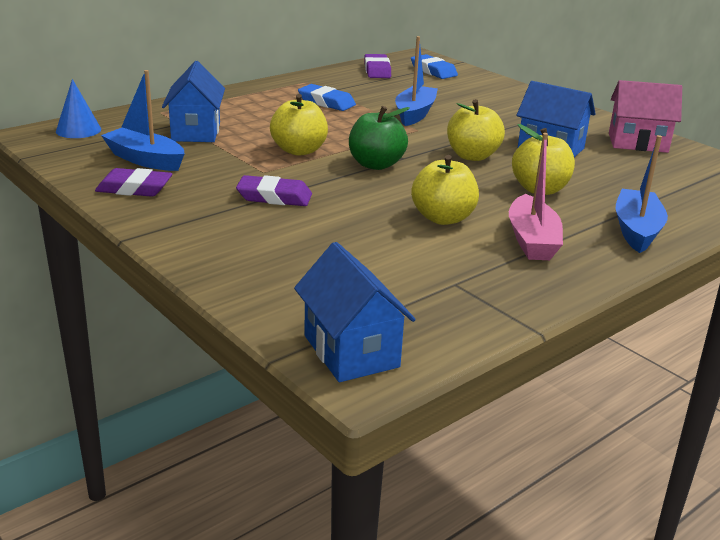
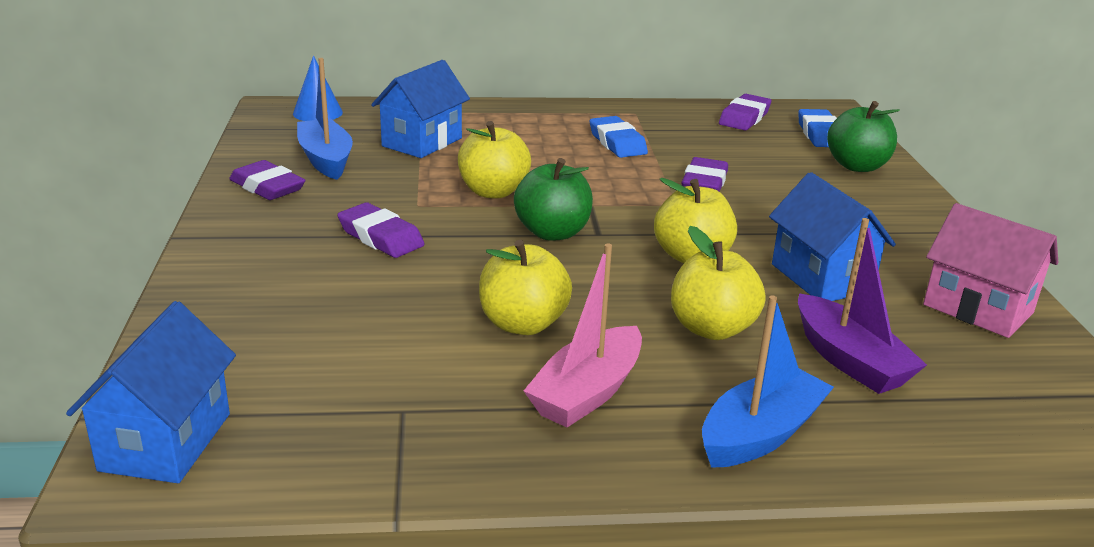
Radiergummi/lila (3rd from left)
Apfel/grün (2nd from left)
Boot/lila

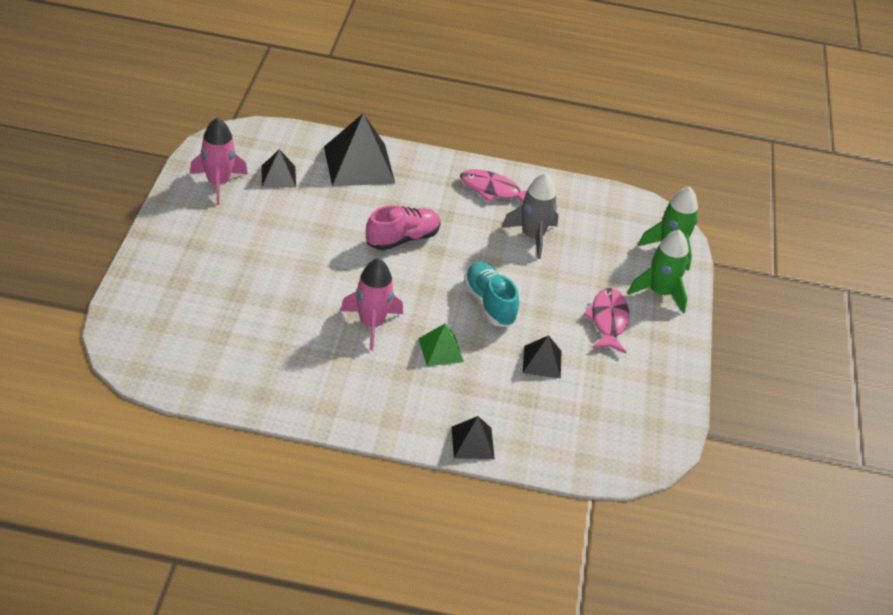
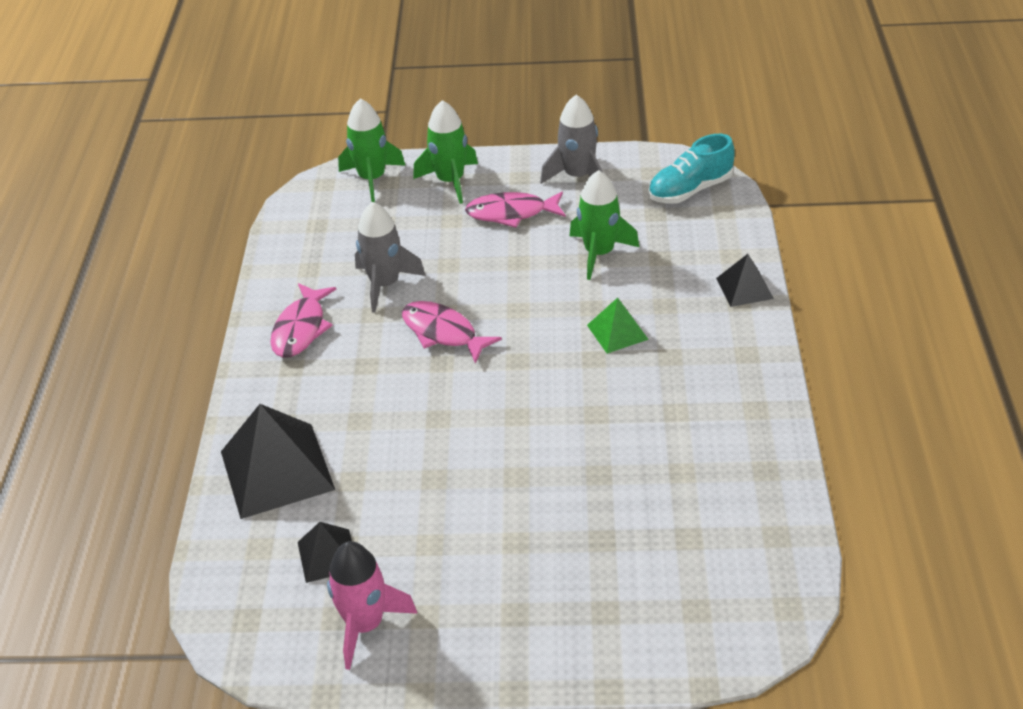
Schuh/rosa
Rakete/rosa (2nd from left in the first image)
Schuh/türkis
Rakete/grün (3rd from left)
Rakete/grau (2nd from left)
Fisch/rosa (2nd from left)

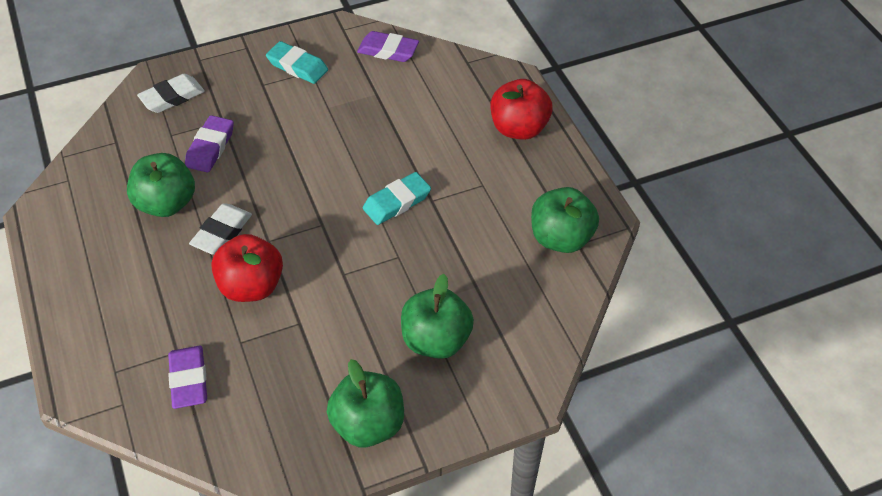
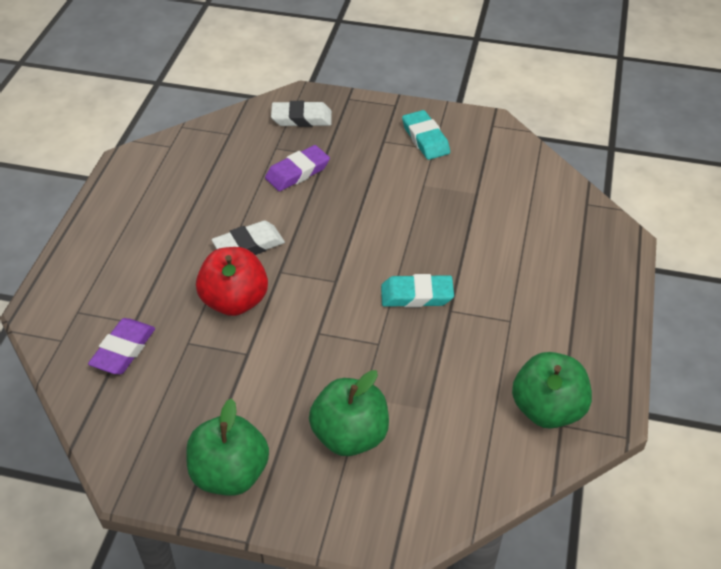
Radiergummi/lila (3rd from left in the first image)
Apfel/rot (2nd from left in the first image)
Apfel/grün (1st from left in the first image)

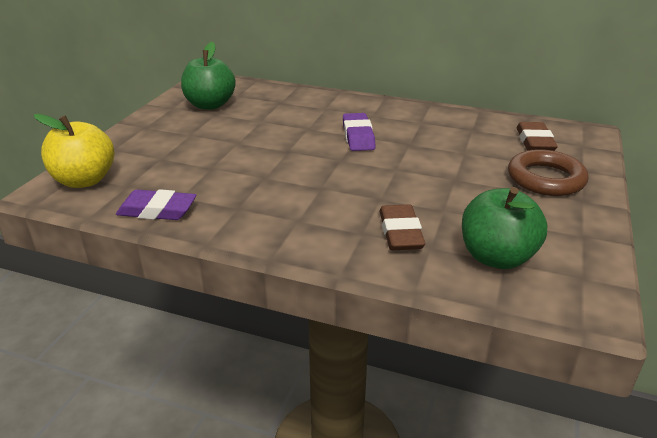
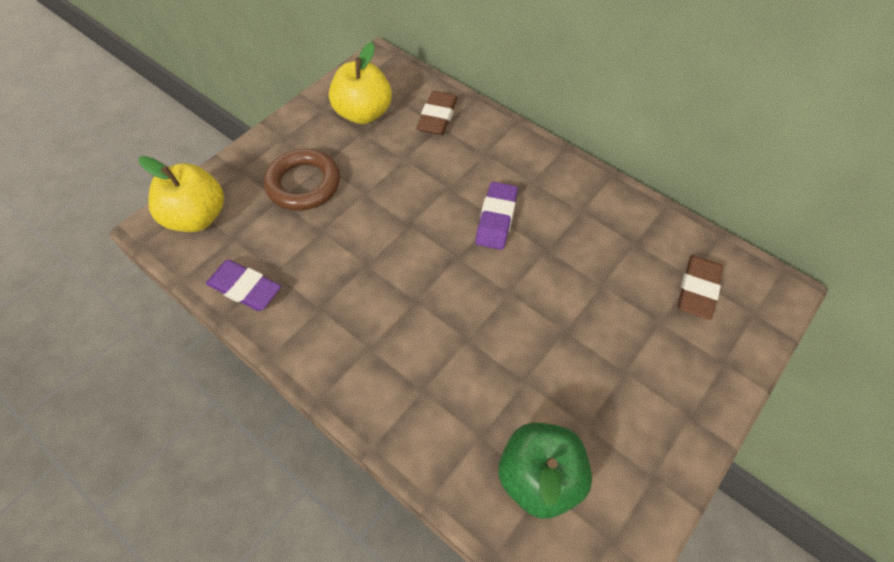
Apfel/gelb (2nd from left)
Ring/braun
Radiergummi/braun (1st from left)

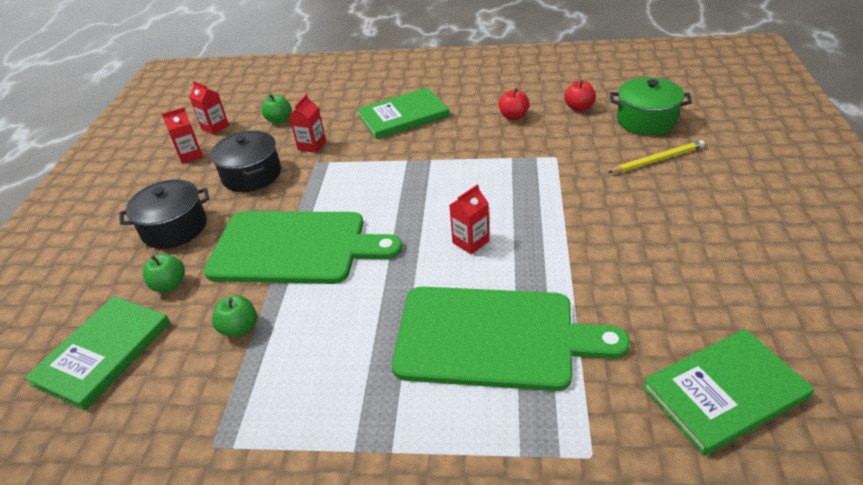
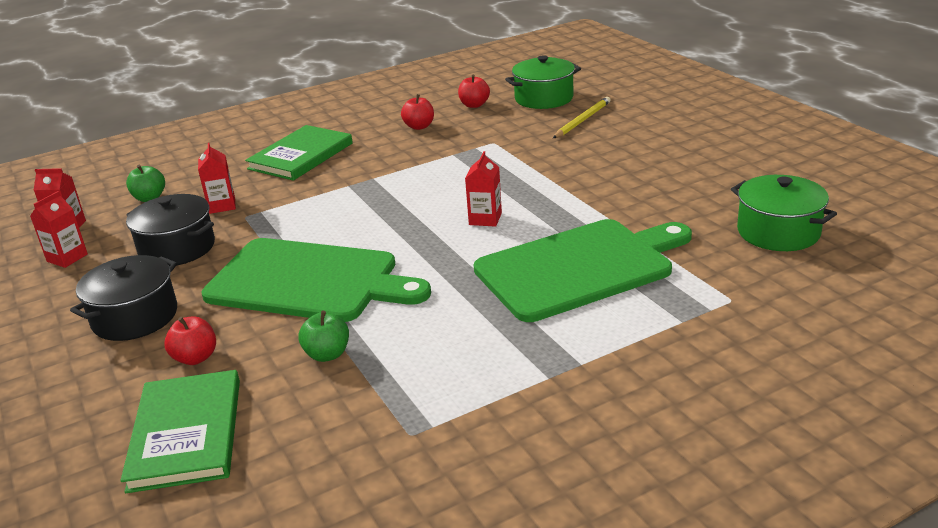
Schneidebrett/grün (1st from left)
Apfel/rot (1st from left)
Kochtopf/grün (2nd from left)

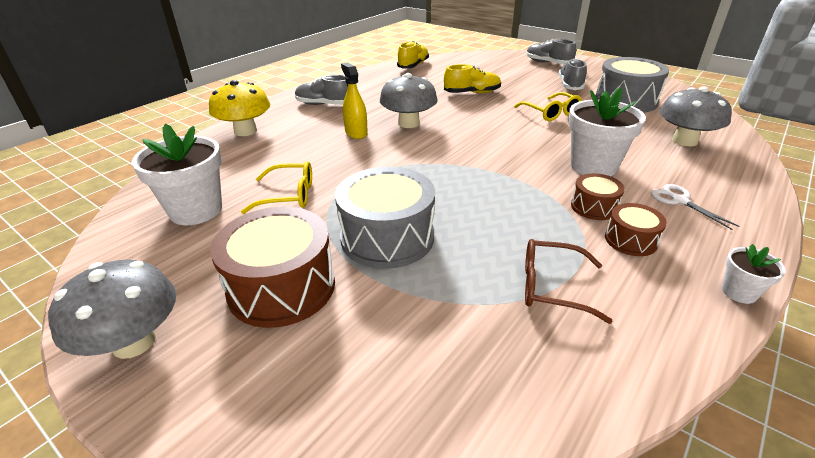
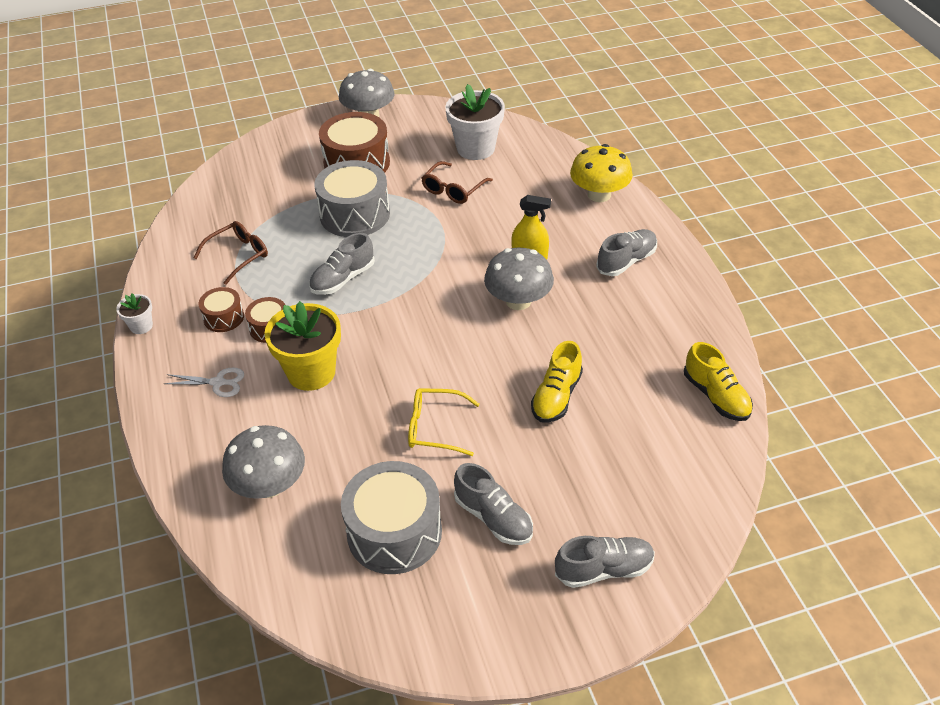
Blumentopf/gelb
Brille/braun (2nd from left)
Schuh/grau (1st from left)

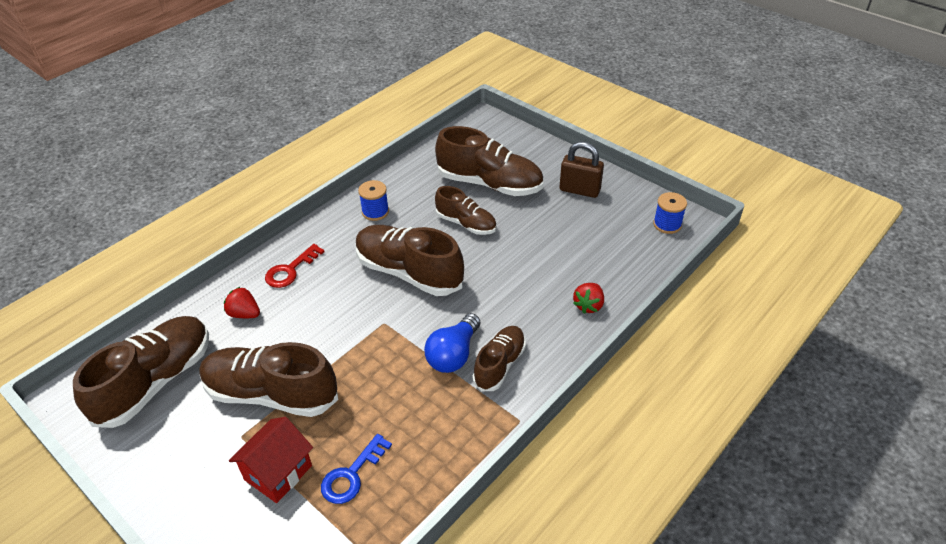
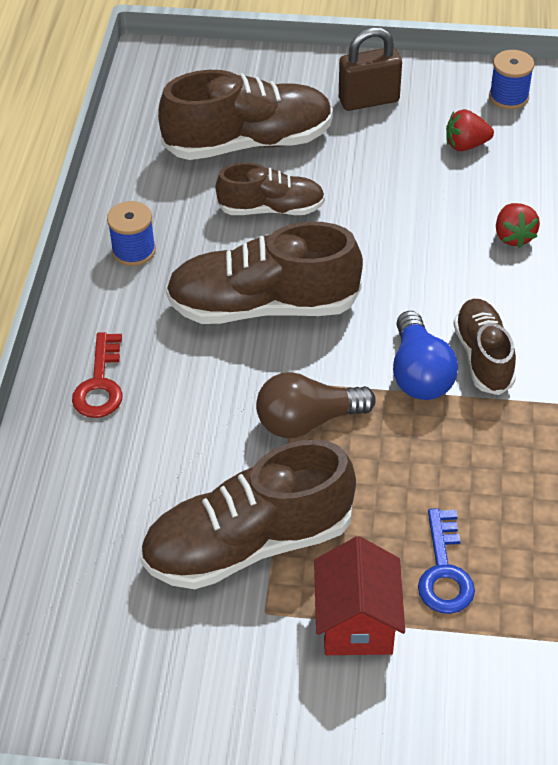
Erdbeere/rot (1st from left)
Schuh/braun (1st from left in the first image)
Glühbirne/braun

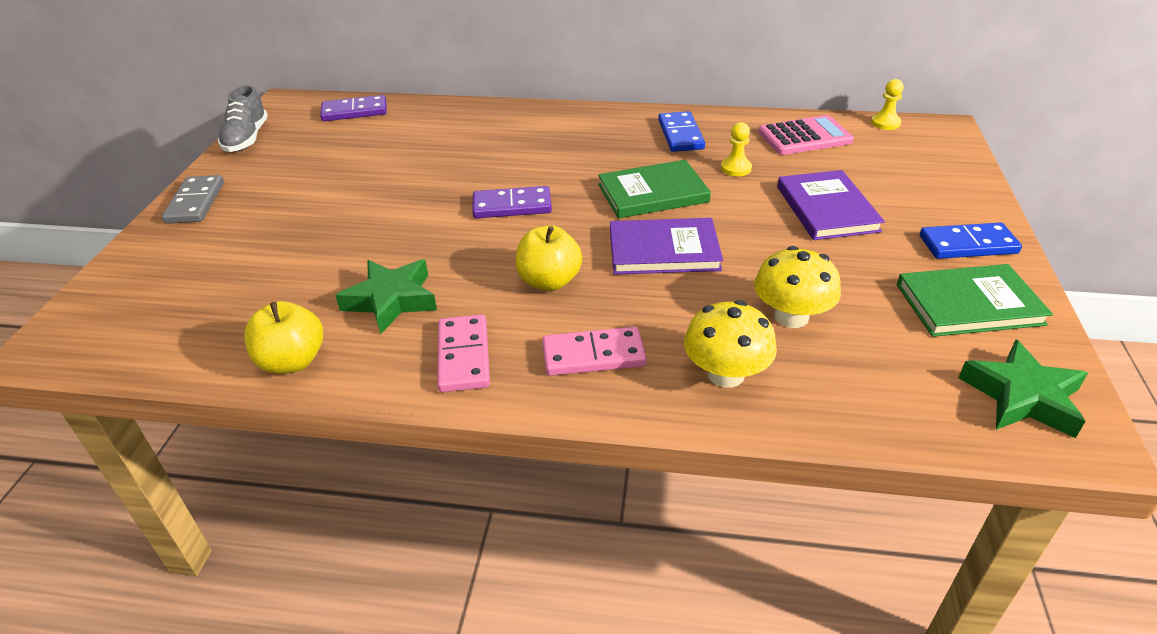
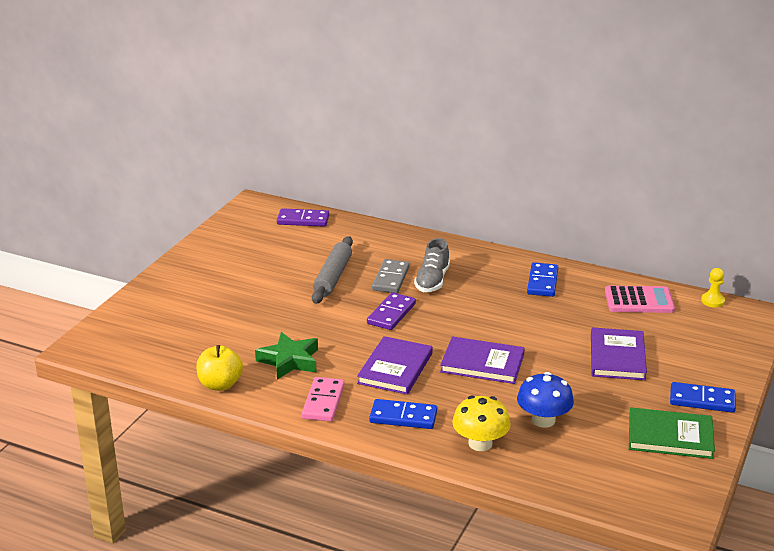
Schuh/grau
Bauer/gelb (1st from left in the first image)
Buch/grün (1st from left in the first image)
Dominostein/grau
Dominostein/lila (2nd from left)
Buch/lila (1st from left)
Pilz/blau
Dominostein/blau (1st from left)
Stern/grün (2nd from left in the first image)
Nudelholz/grau

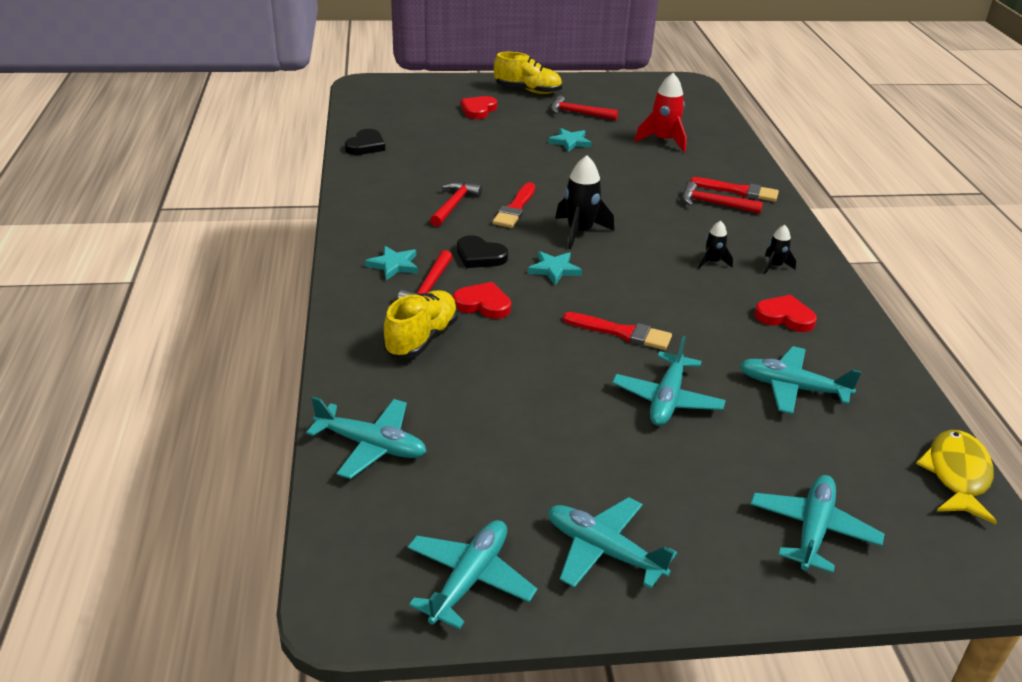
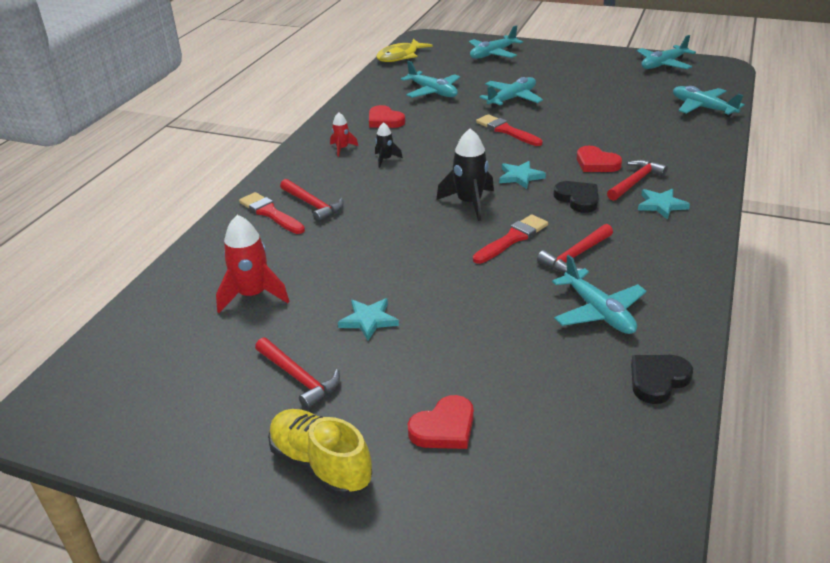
Rakete/rot (2nd from left)
Schuh/gelb (1st from left in the first image)
Flugzeug/türkis (4th from left)

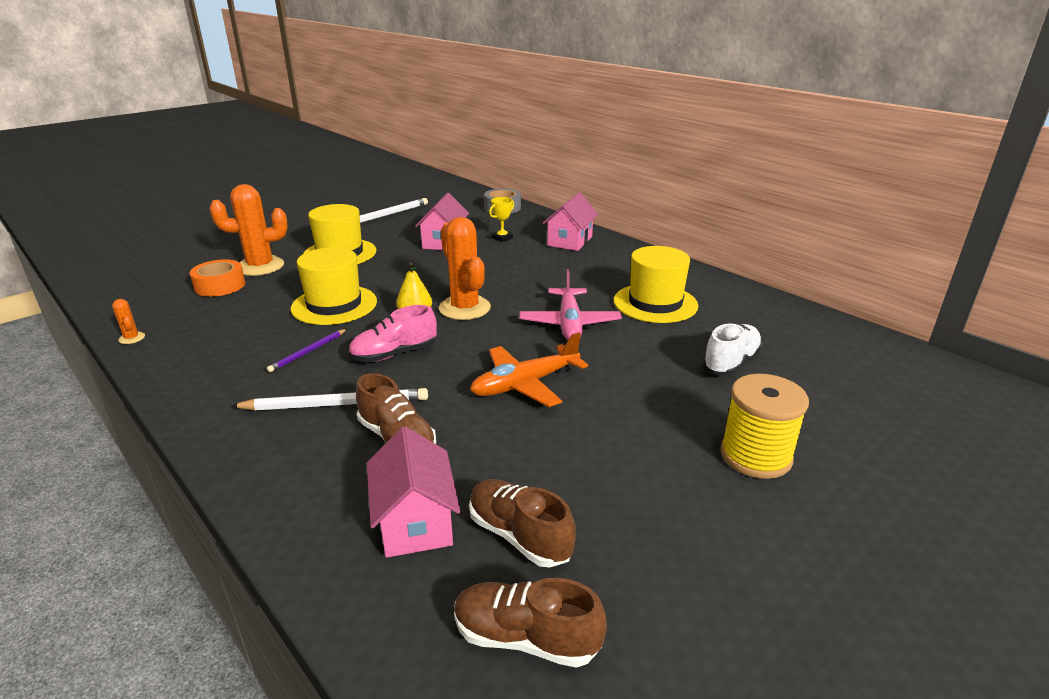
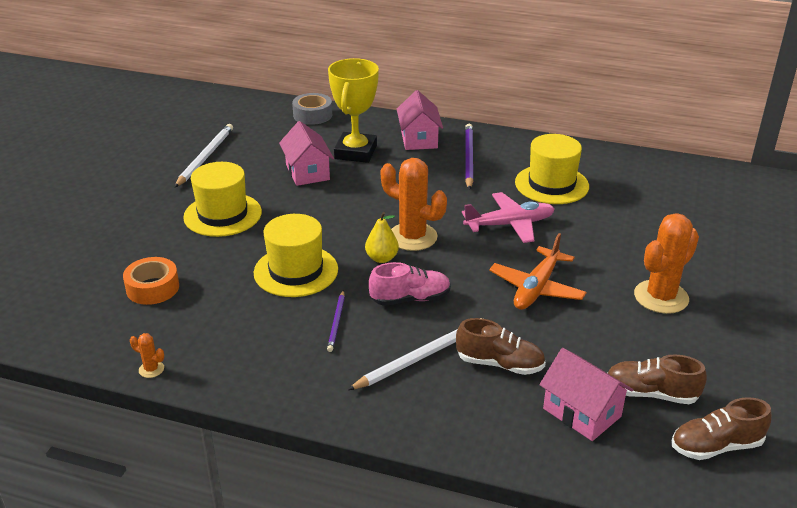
Kaktus/orange (3rd from left)
Pokal/gelb
Flugzeug/rosa
Schuh/rosa
Schuh/weiß
Garnrolle/gelb
Bleistift/lila (2nd from left)

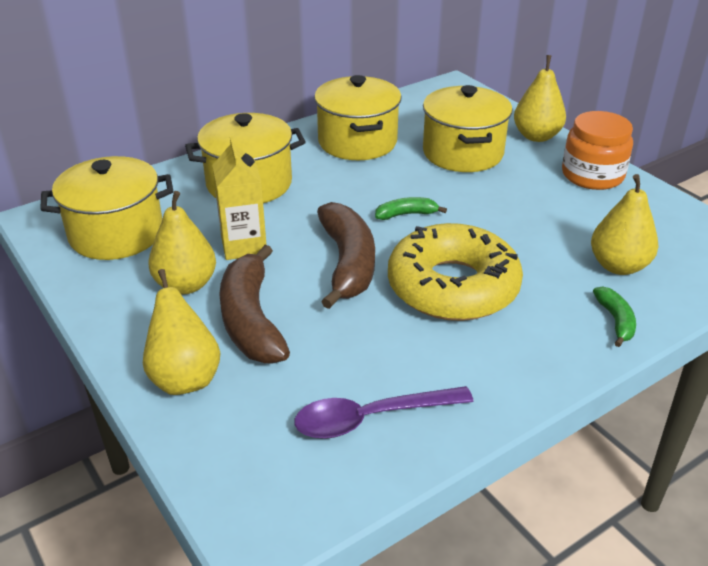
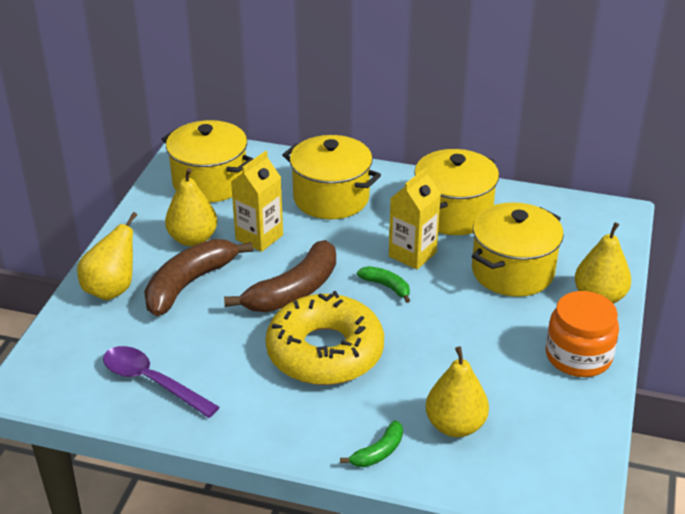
Getränkekarton/gelb (2nd from left)

